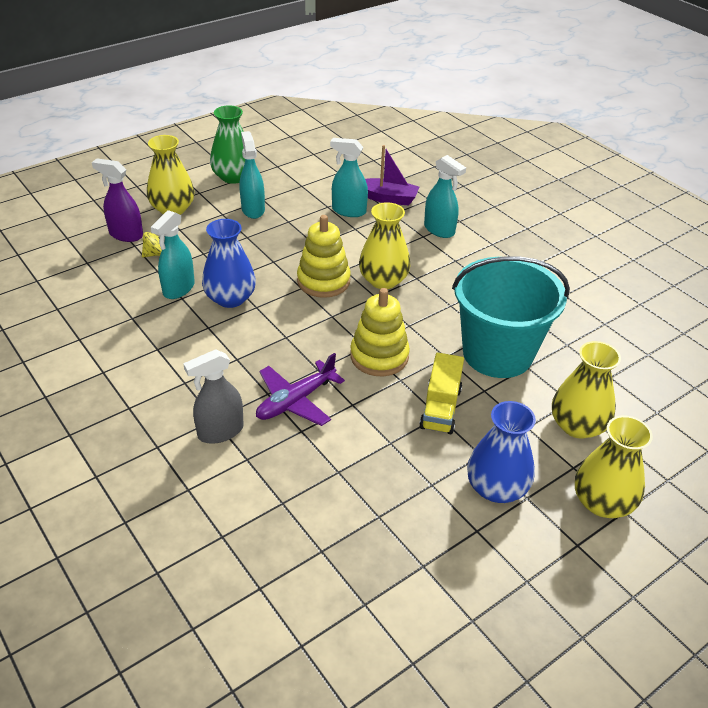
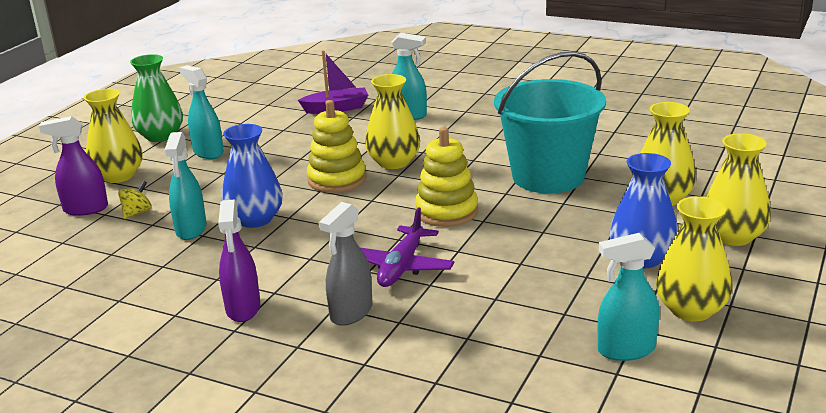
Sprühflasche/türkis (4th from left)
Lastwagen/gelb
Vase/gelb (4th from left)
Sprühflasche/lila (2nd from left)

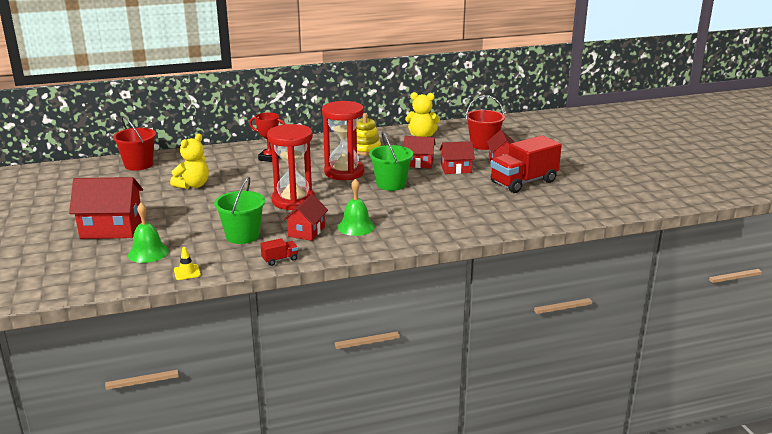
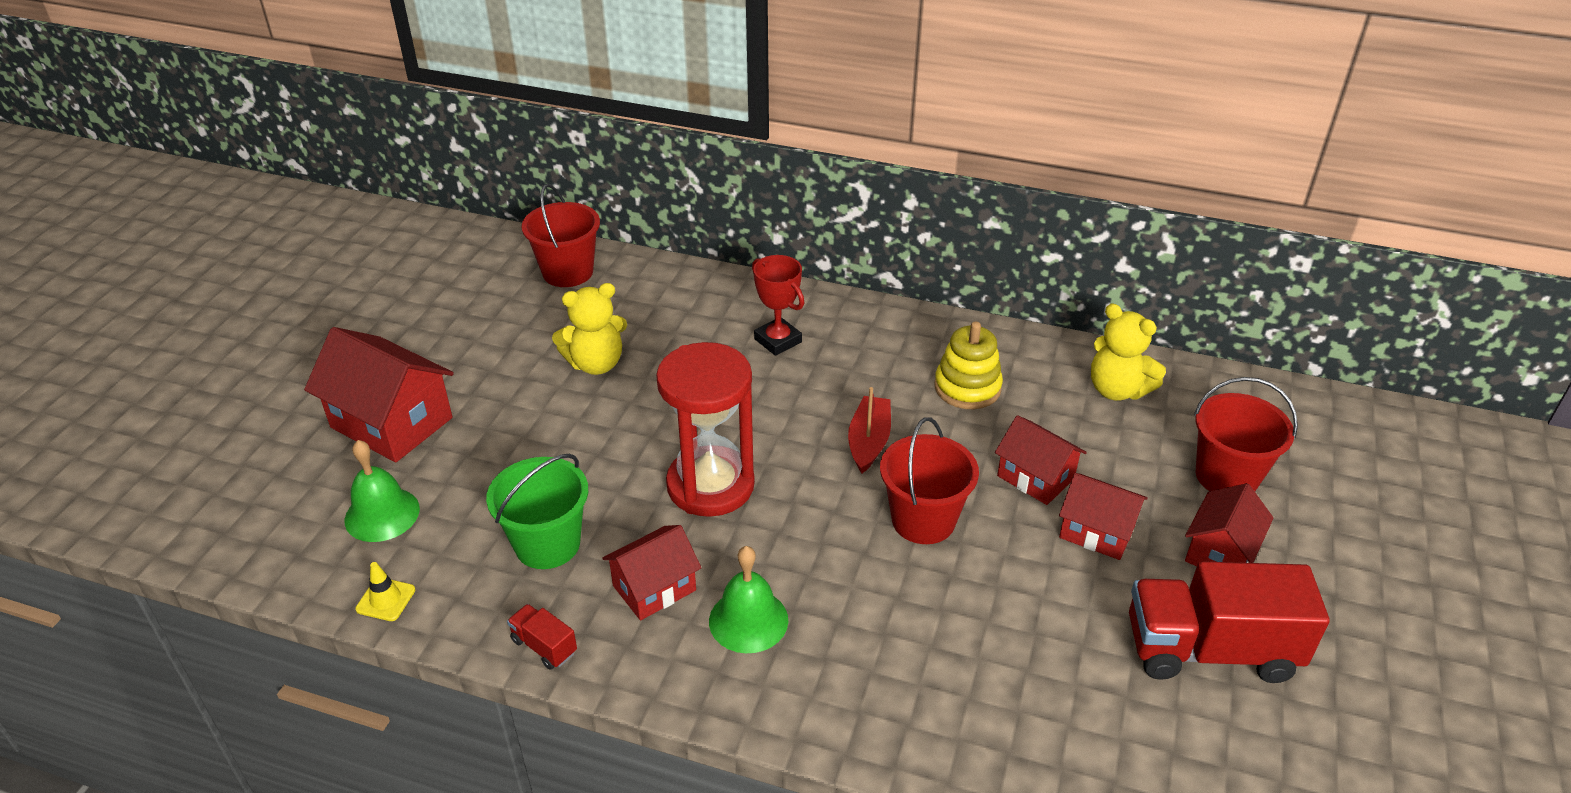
Boot/rot
Eimer/rot (2nd from left)
Lastwagen/rot (1st from left)

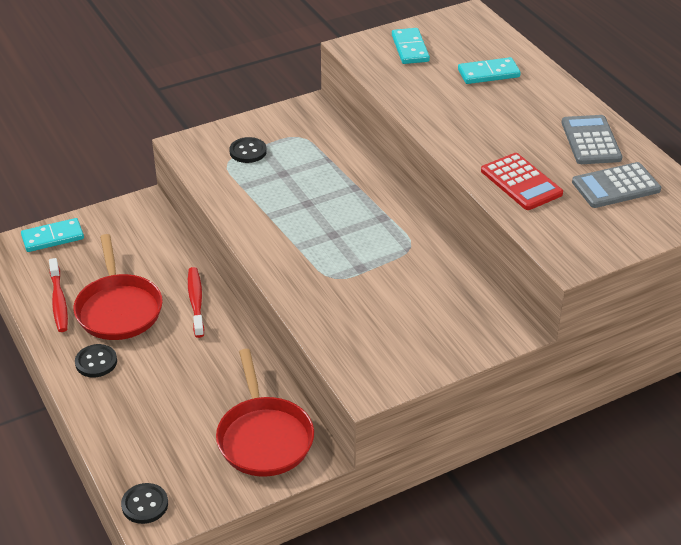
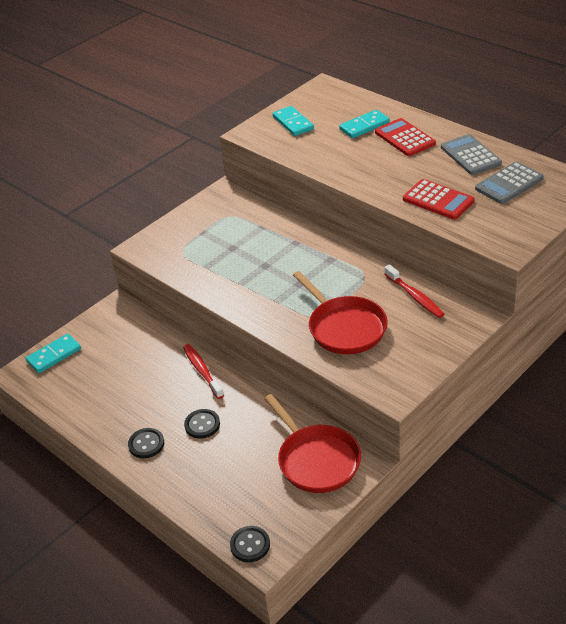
Knopf/schwarz (2nd from left)
Pfanne/rot (2nd from left)
Zahnbürste/rot (2nd from left)
Taschenrechner/rot (1st from left)

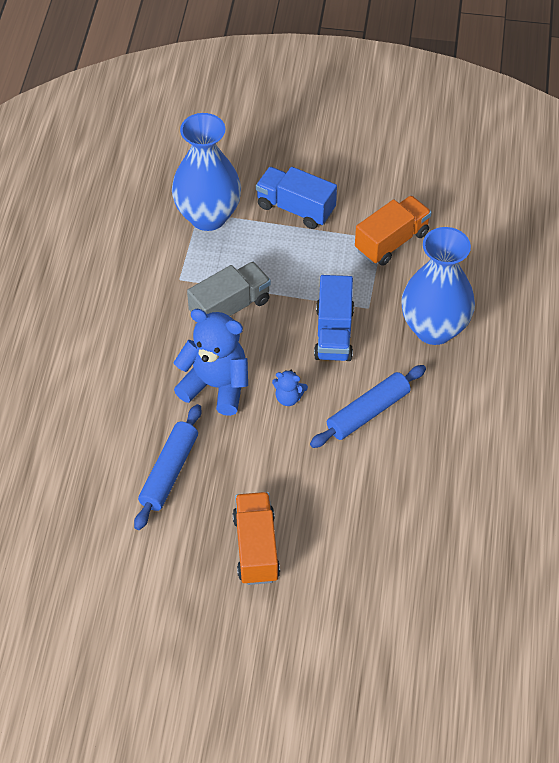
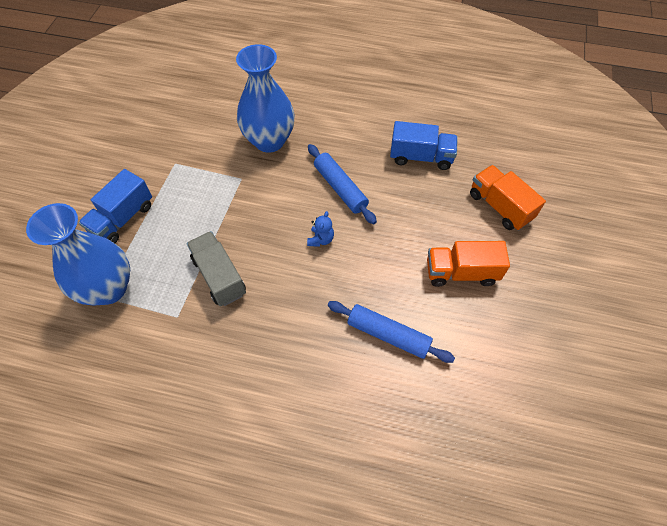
Lastwagen/orange (2nd from left)
Lastwagen/blau (2nd from left)
Teddybär/blau (1st from left in the first image)

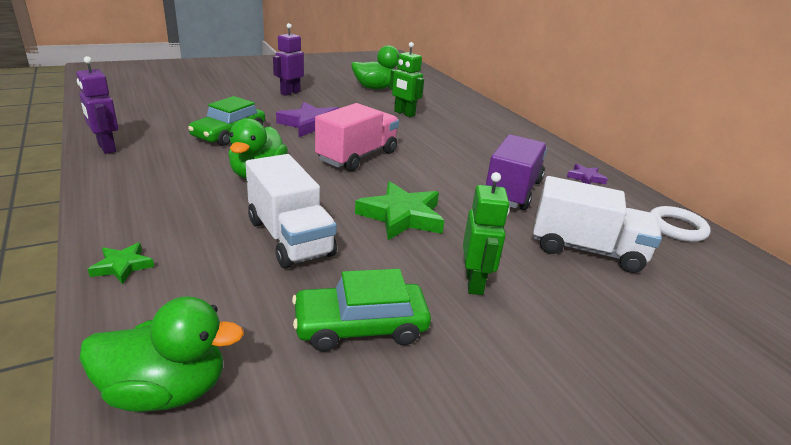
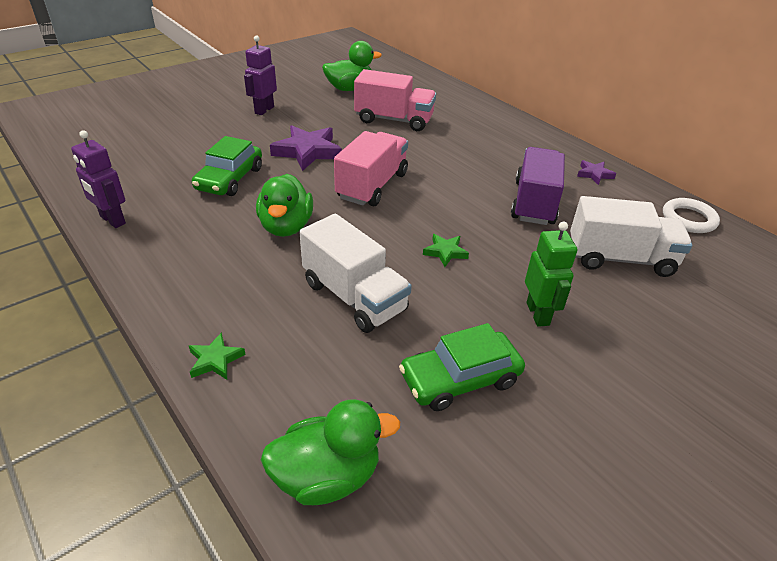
Lastwagen/rosa (2nd from left)
Stern/grün (2nd from left)

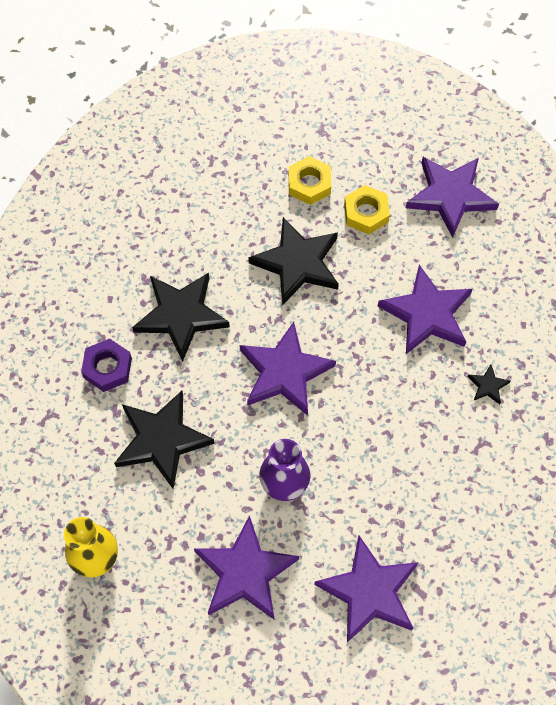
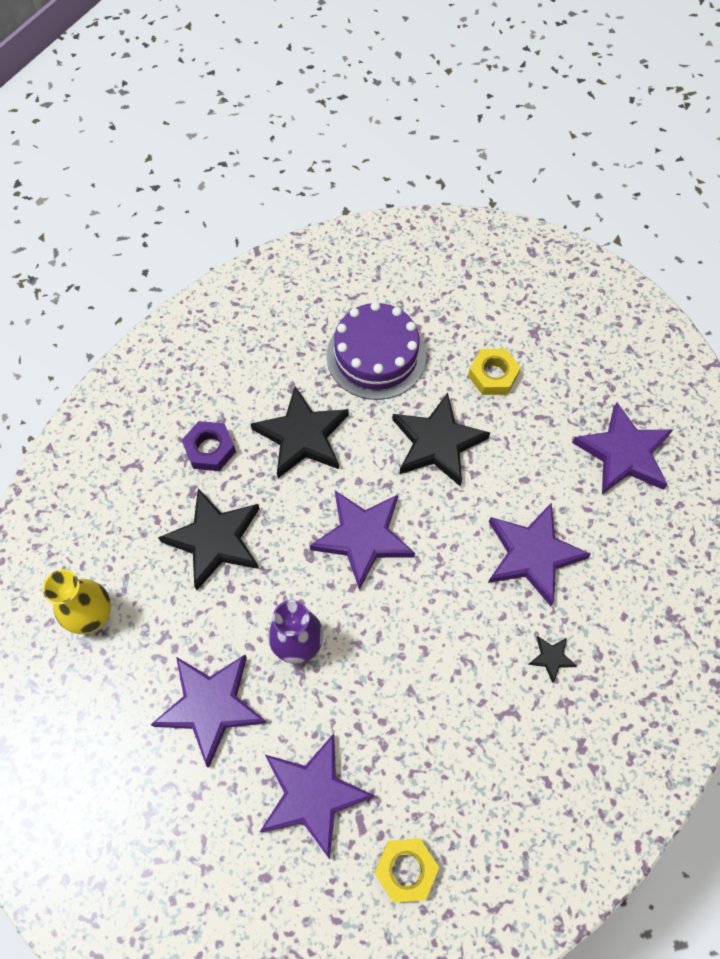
Sechskantmutter/gelb (1st from left)
Kuchen/lila

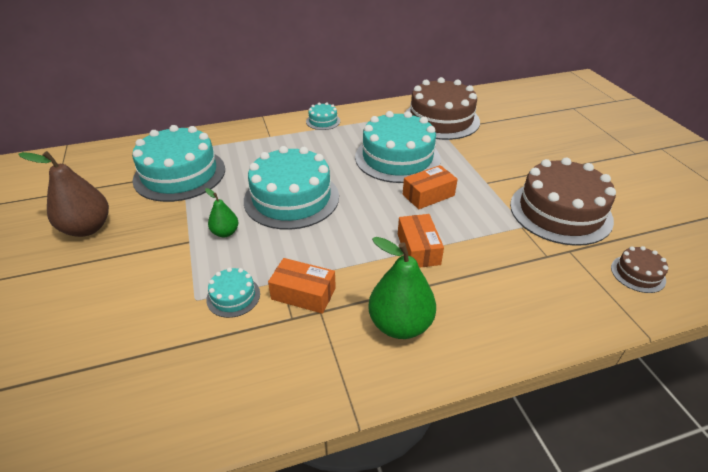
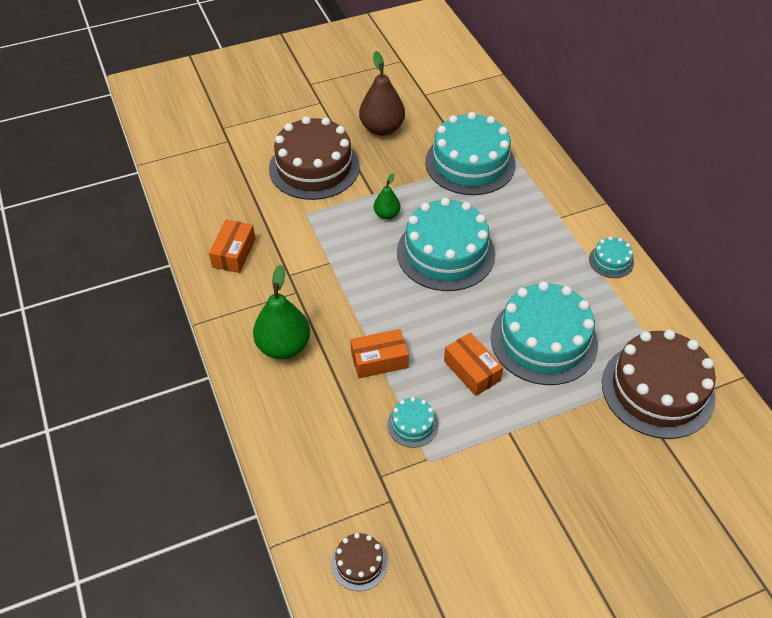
Kuchen/braun (1st from left)
Schachtel/orange (1st from left)
Kuchen/türkis (1st from left)

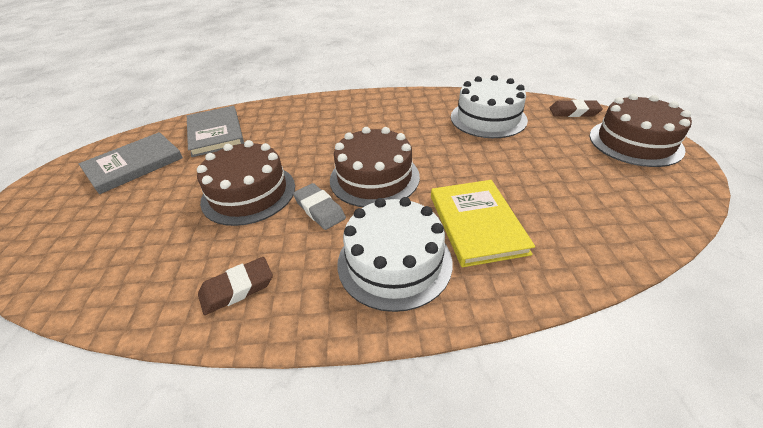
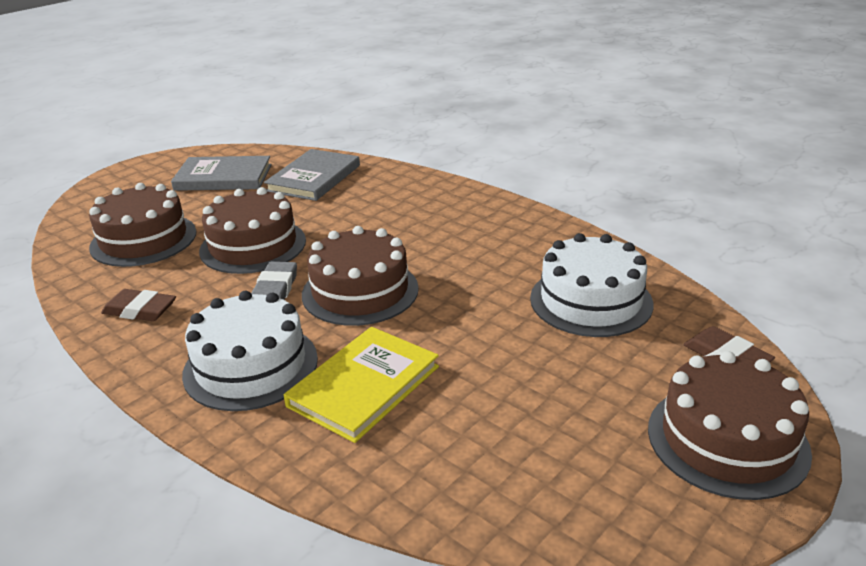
Kuchen/braun (1st from left)

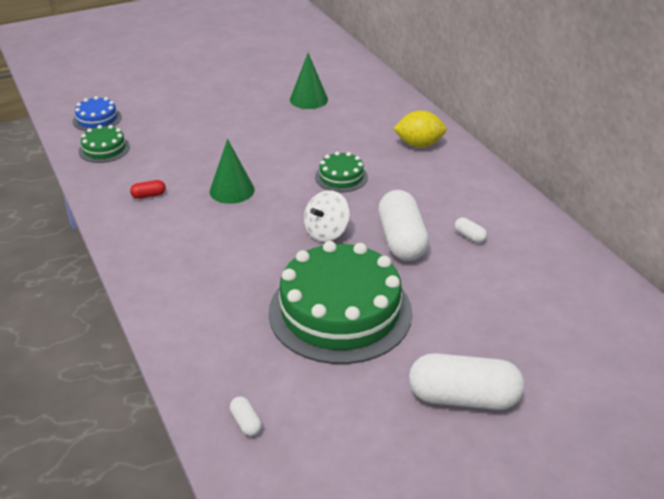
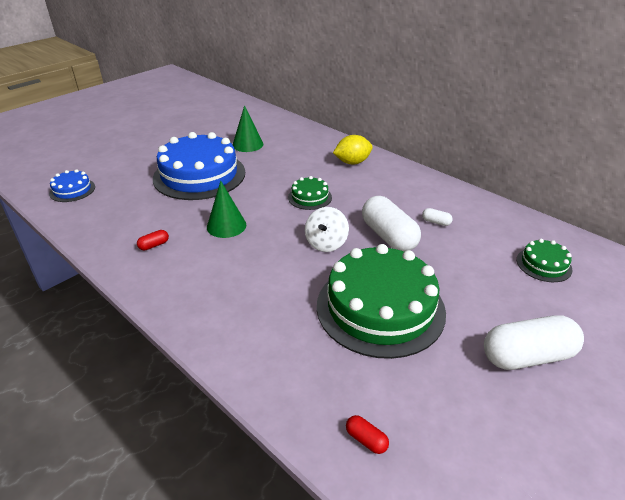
Kuchen/grün (3rd from left)
Kapsel/rot (2nd from left)
Kuchen/blau (2nd from left)

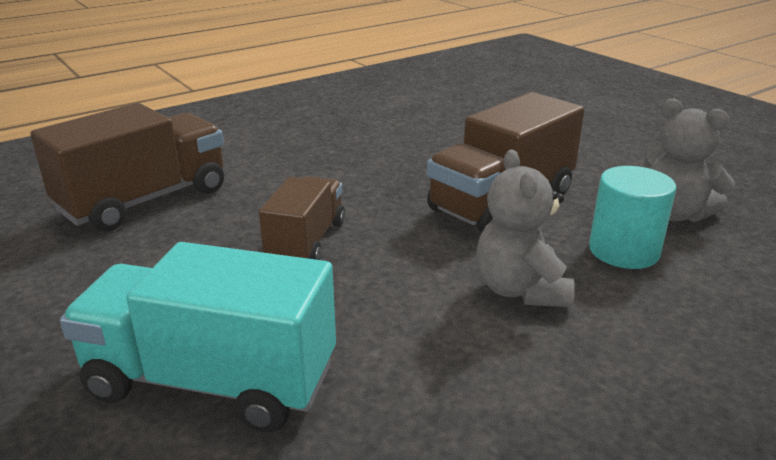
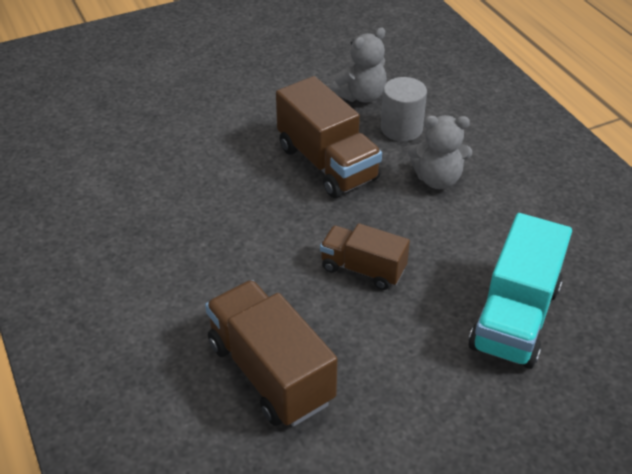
Vollzylinder/grau

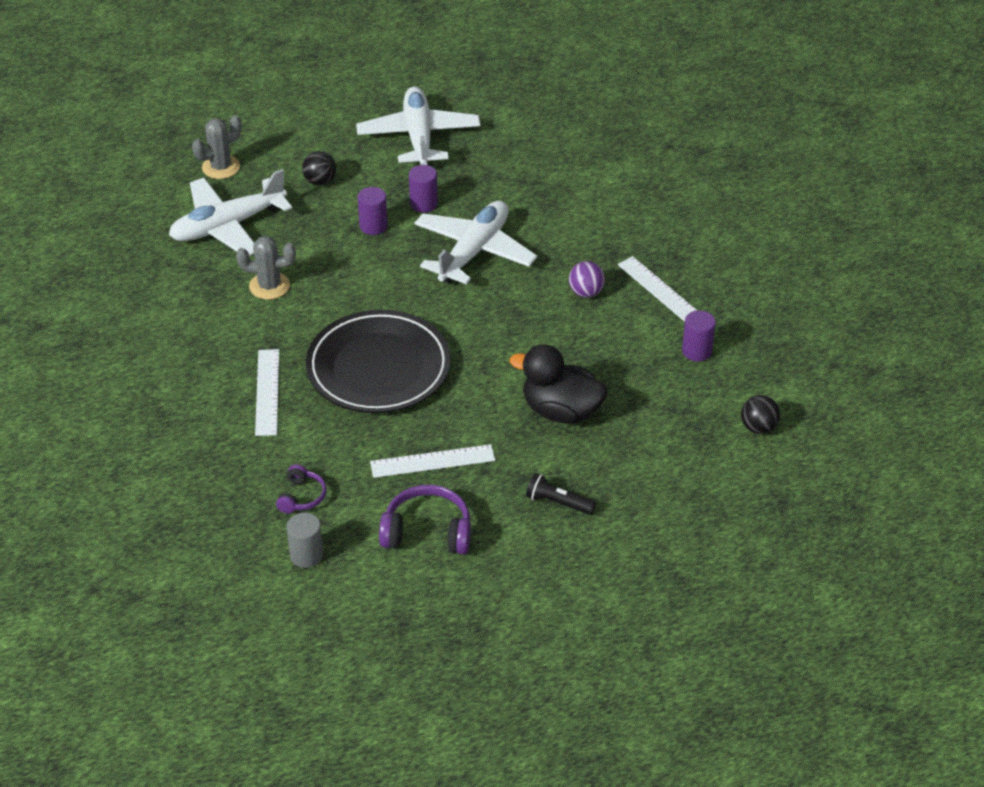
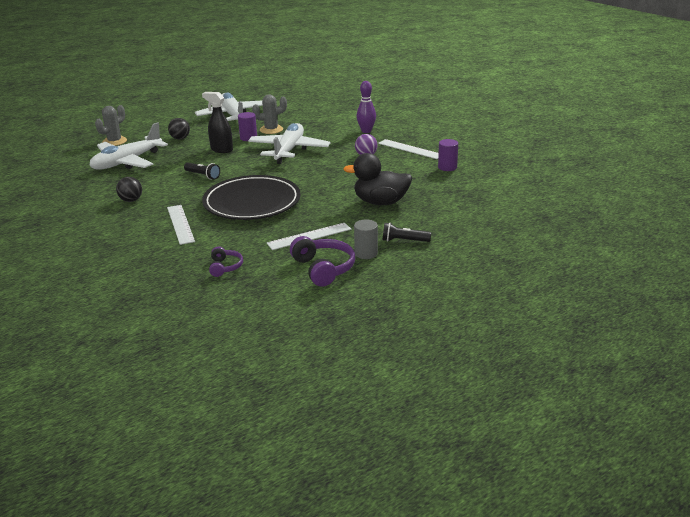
Sprühflasche/schwarz
Kaktus/grau (2nd from left)
Ball/schwarz (1st from left)
Kopfhörer/lila (2nd from left)
Vollzylinder/grau
Bowlingkegel/lila
Taschenlampe/schwarz (1st from left)

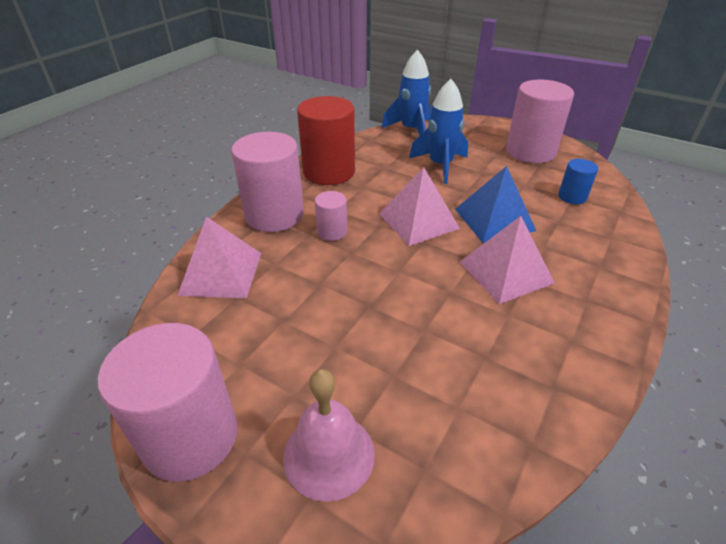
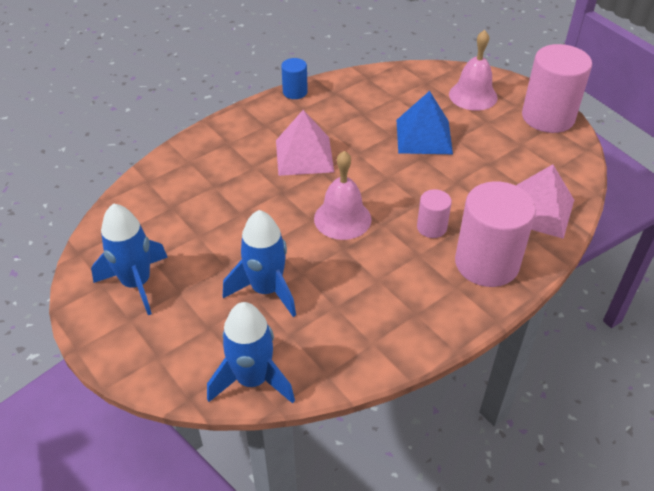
Rakete/blau (1st from left)
Vollzylinder/rot
Vollzylinder/blau
Pyramide/blau
Glocke/rosa (1st from left)

